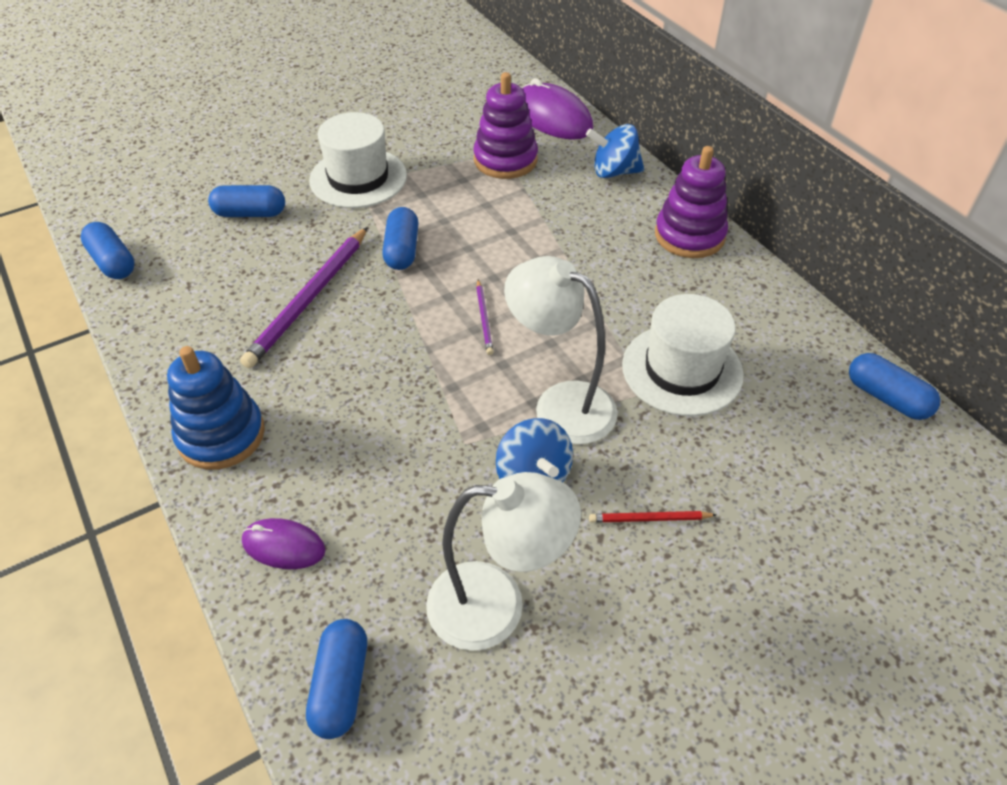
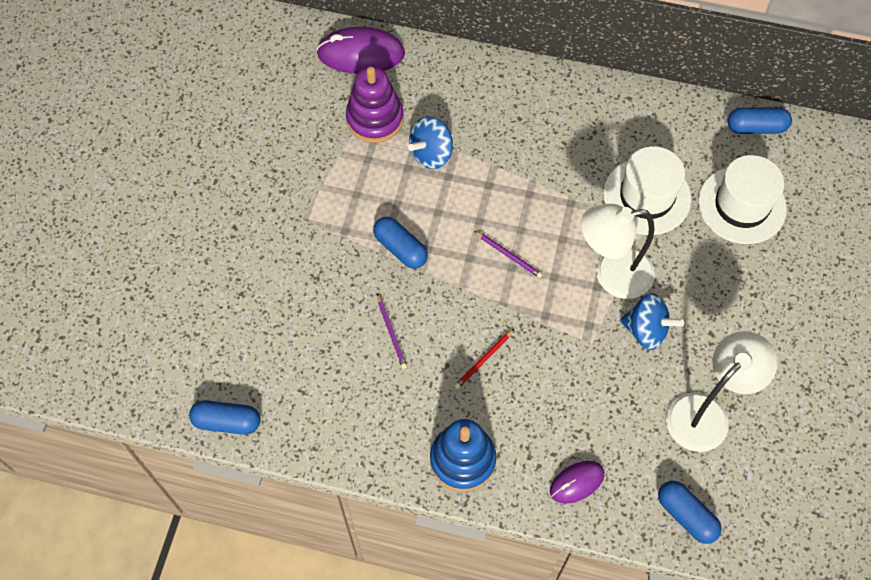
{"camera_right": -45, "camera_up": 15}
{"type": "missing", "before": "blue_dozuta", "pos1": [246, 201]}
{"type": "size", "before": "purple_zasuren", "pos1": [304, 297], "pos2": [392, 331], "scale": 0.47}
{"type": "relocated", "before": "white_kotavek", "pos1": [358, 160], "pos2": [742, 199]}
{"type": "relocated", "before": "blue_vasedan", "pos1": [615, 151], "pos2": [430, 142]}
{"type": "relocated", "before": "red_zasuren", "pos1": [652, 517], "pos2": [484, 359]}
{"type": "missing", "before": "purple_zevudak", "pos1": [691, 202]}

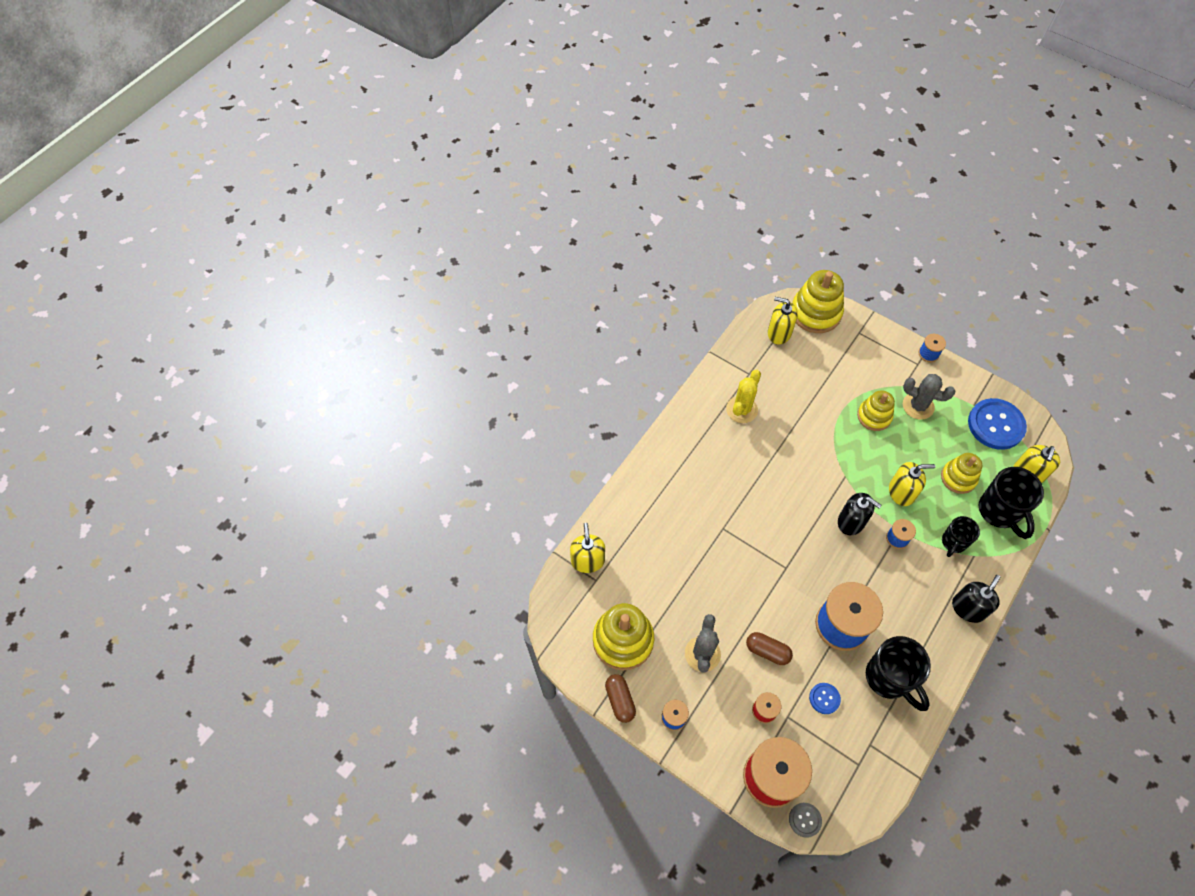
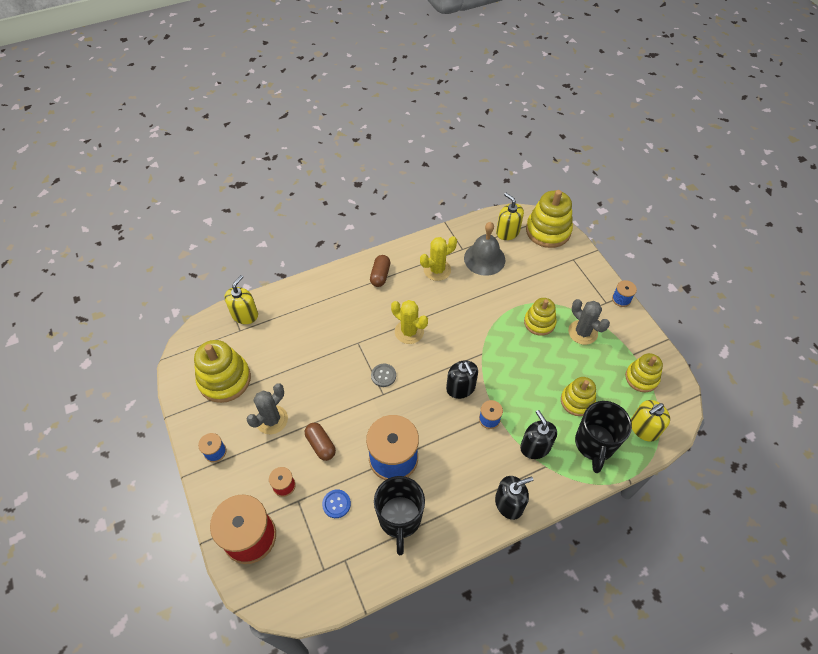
{"camera_right": 30, "camera_up": -5}
{"type": "relocated", "before": "brown_dozuta", "pos1": [620, 698], "pos2": [380, 271]}
{"type": "relocated", "before": "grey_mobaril", "pos1": [805, 820], "pos2": [383, 375]}
{"type": "missing", "before": "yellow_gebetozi", "pos1": [912, 484]}
{"type": "exchanged", "before": "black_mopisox", "after": "black_gebetozi", "pos1": [961, 536], "pos2": [538, 434]}
{"type": "exchanged", "before": "blue_mobaril", "after": "yellow_zevudak", "pos1": [997, 424], "pos2": [644, 372]}
{"type": "appeared", "after": "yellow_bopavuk", "pos2": [409, 322]}
{"type": "appeared", "after": "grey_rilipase", "pos2": [484, 249]}

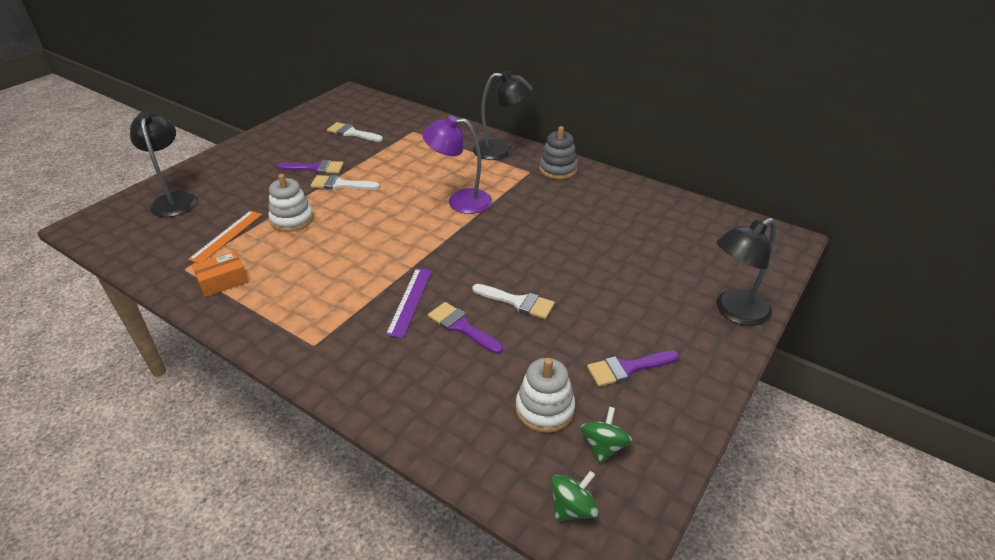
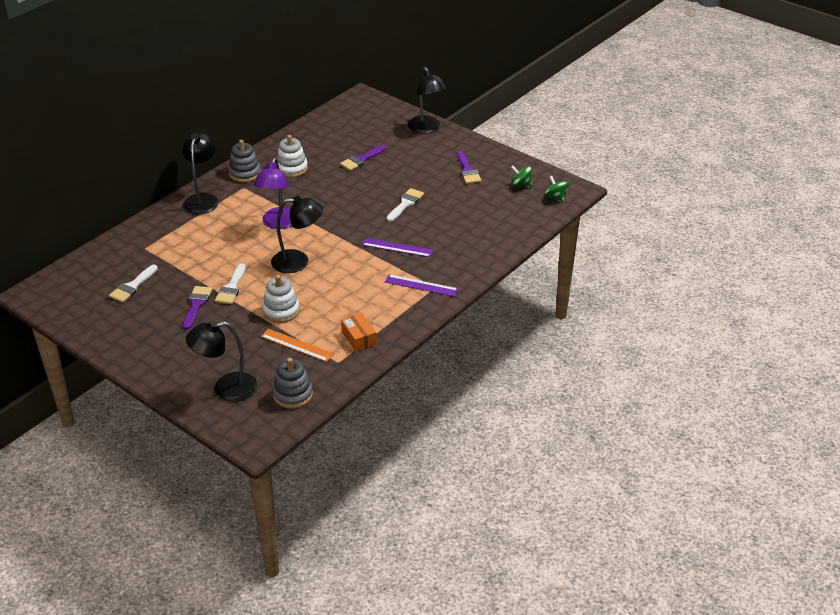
{"camera_right": -85, "camera_up": 0}
{"type": "relocated", "before": "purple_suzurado", "pos1": [465, 328], "pos2": [363, 158]}
{"type": "relocated", "before": "white_zevudak", "pos1": [545, 395], "pos2": [292, 156]}
{"type": "appeared", "after": "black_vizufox", "pos2": [297, 234]}
{"type": "appeared", "after": "grey_zevudak", "pos2": [292, 383]}
{"type": "appeared", "after": "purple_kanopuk", "pos2": [421, 285]}

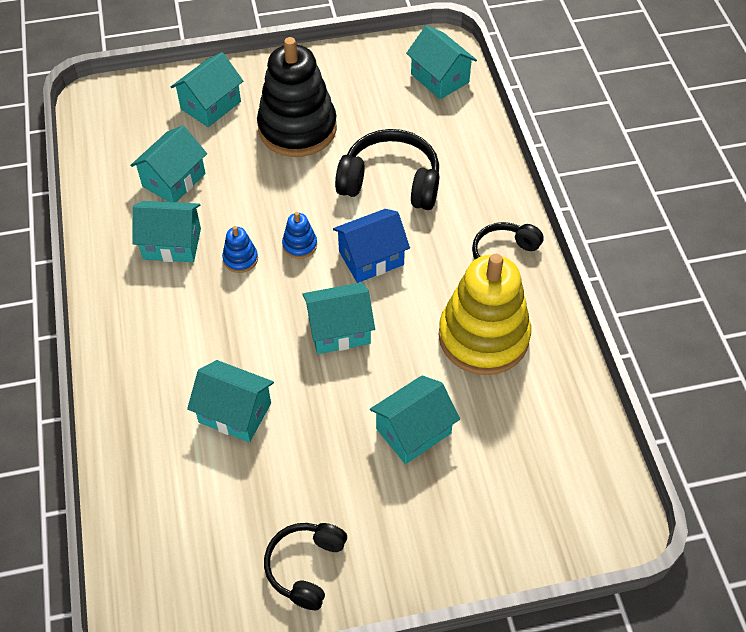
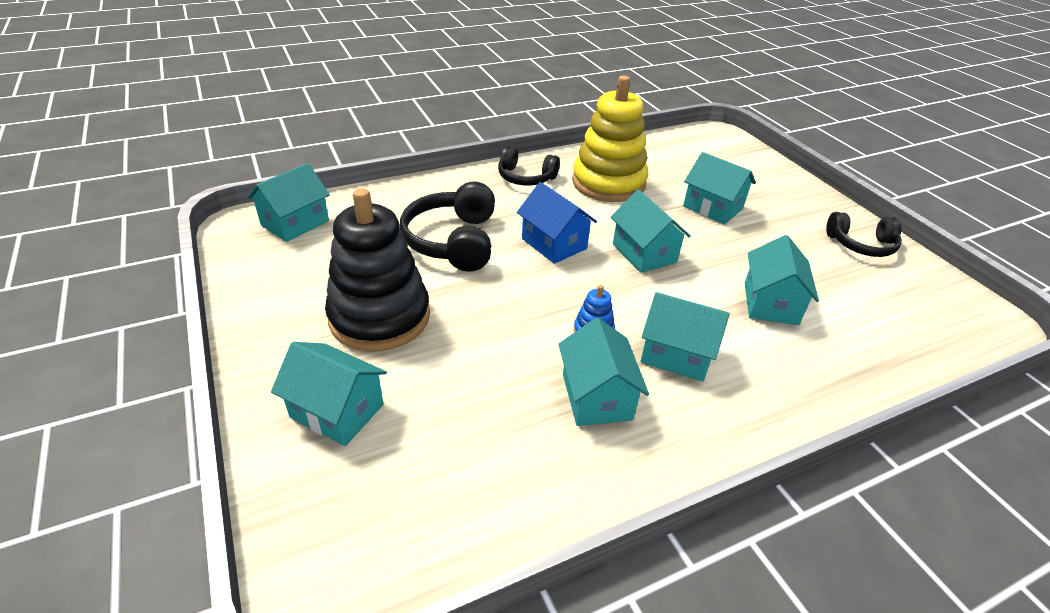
{"camera_right": -105, "camera_up": -15}
{"type": "relocated", "before": "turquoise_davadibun", "pos1": [168, 163], "pos2": [685, 337]}
{"type": "missing", "before": "blue_zevudak", "pos1": [299, 235]}

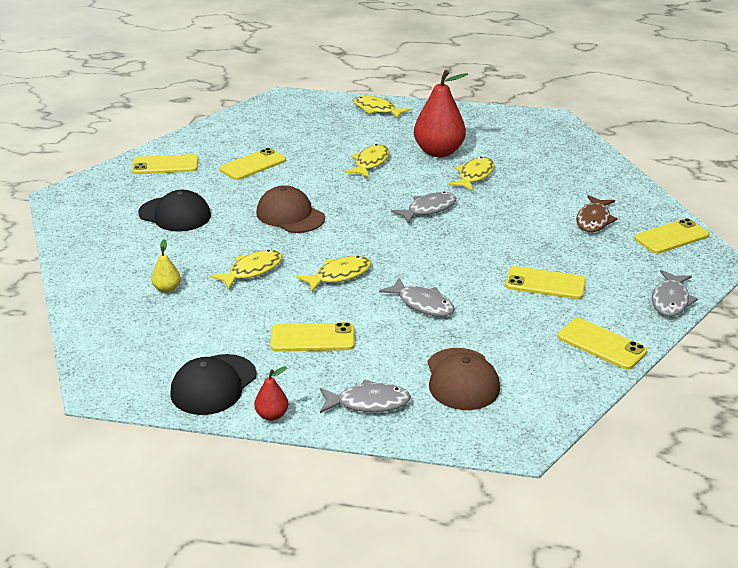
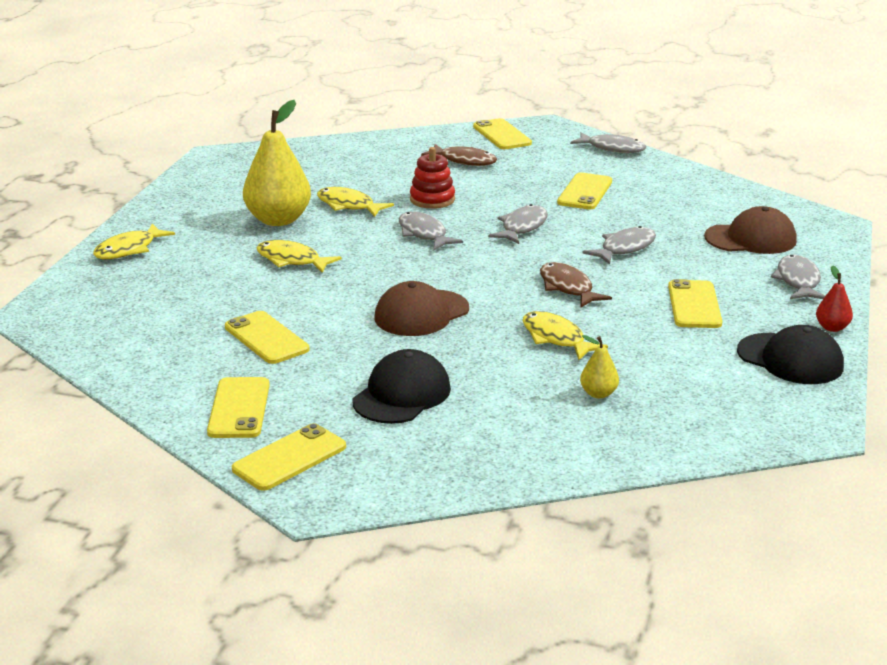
{"camera_right": -85, "camera_up": -5}
{"type": "colour", "before": "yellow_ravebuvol", "after": "brown_ravebuvol", "pos1": [333, 274], "pos2": [576, 285]}
{"type": "colour", "before": "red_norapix", "after": "yellow_norapix", "pos1": [441, 113], "pos2": [277, 163]}
{"type": "relocated", "before": "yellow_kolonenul", "pos1": [602, 344], "pos2": [289, 457]}
{"type": "appeared", "after": "red_zevudak", "pos2": [432, 178]}
{"type": "appeared", "after": "grey_ravebuvol", "pos2": [518, 224]}

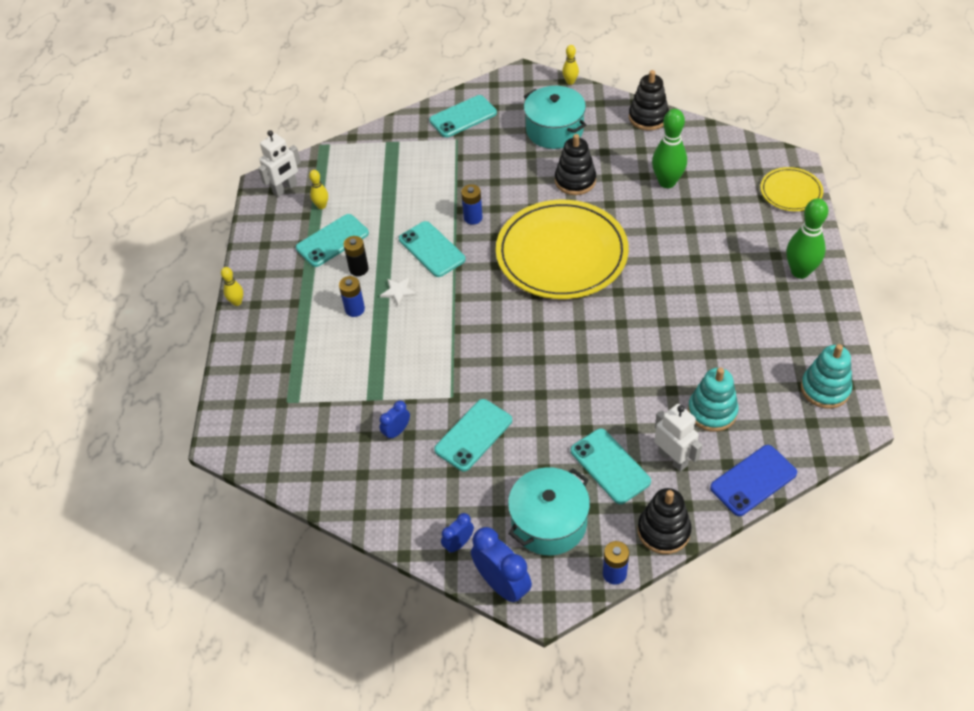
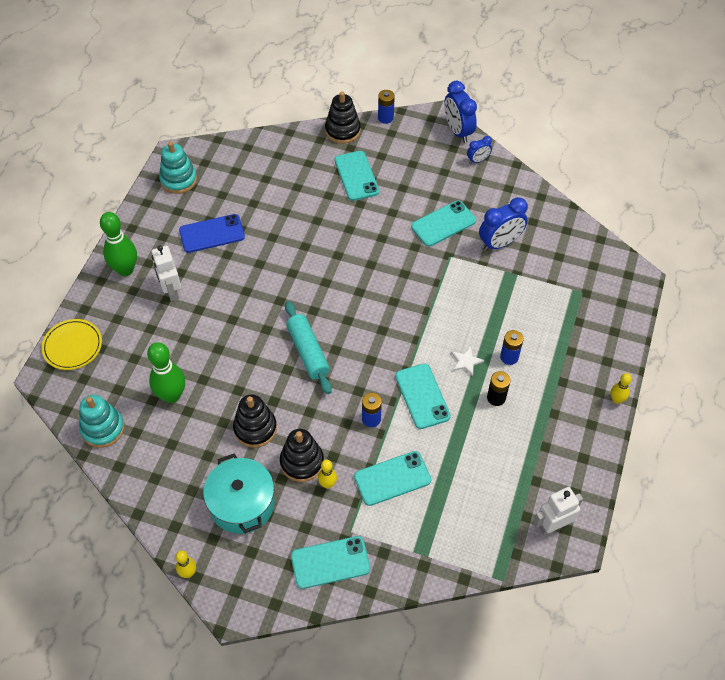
{"camera_right": -165, "camera_up": 5}
{"type": "relocated", "before": "turquoise_kolonenul", "pos1": [332, 240], "pos2": [392, 478]}
{"type": "relocated", "before": "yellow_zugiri", "pos1": [318, 189], "pos2": [327, 474]}
{"type": "size", "before": "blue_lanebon", "pos1": [395, 420], "pos2": [503, 224], "scale": 1.84}
{"type": "exchanged", "before": "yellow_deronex", "after": "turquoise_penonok", "pos1": [562, 249], "pos2": [308, 347]}
{"type": "missing", "before": "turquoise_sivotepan", "pos1": [549, 511]}
{"type": "relocated", "before": "black_zevudak", "pos1": [649, 100], "pos2": [302, 455]}
{"type": "relocated", "before": "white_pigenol", "pos1": [678, 438], "pos2": [166, 273]}
{"type": "relocated", "before": "turquoise_zevudak", "pos1": [713, 399], "pos2": [101, 421]}
{"type": "relocated", "before": "blue_kolonenul", "pos1": [753, 480], "pos2": [212, 233]}

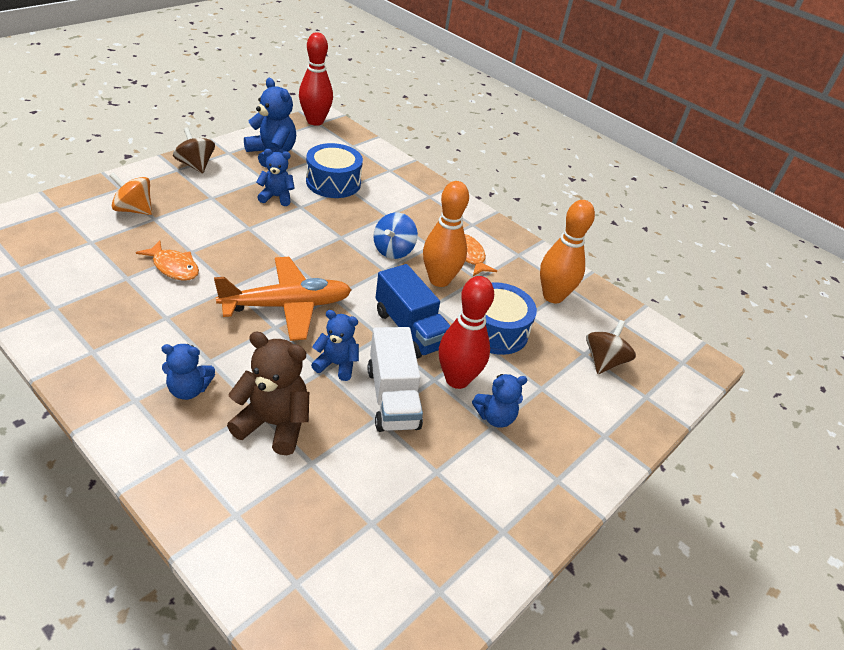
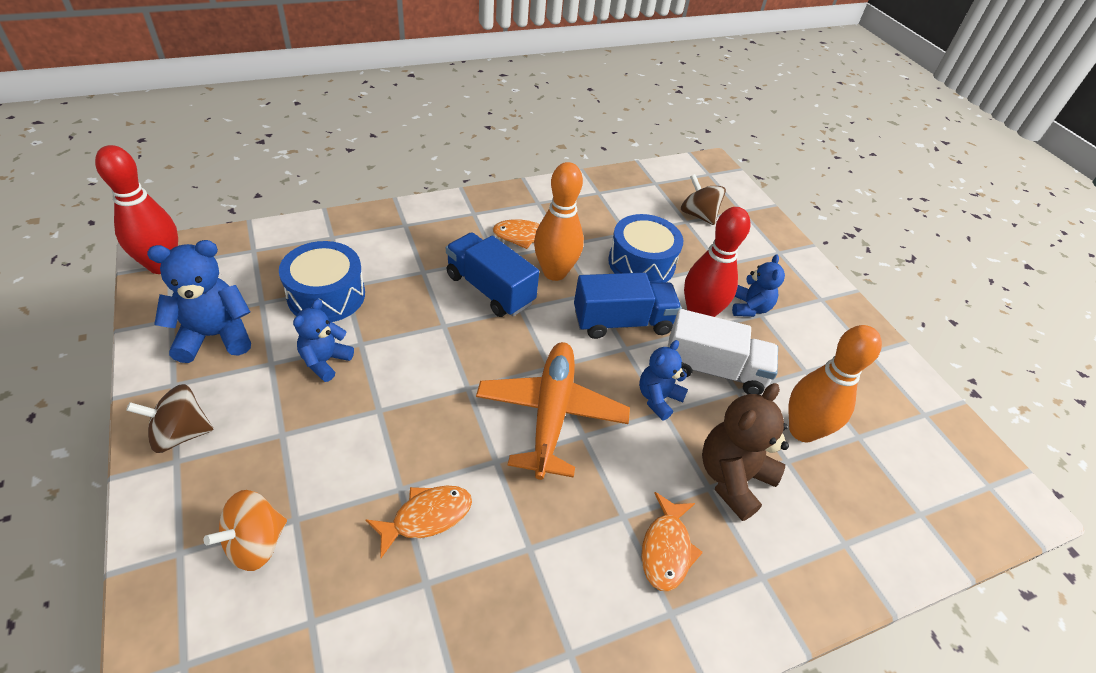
{"camera_right": -65, "camera_up": 5}
{"type": "exchanged", "before": "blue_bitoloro", "after": "orange_ravebuvol", "pos1": [188, 372], "pos2": [672, 541]}
{"type": "exchanged", "before": "blue_vasedan", "after": "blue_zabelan", "pos1": [395, 235], "pos2": [492, 274]}
{"type": "relocated", "before": "orange_zugiri", "pos1": [567, 251], "pos2": [835, 383]}

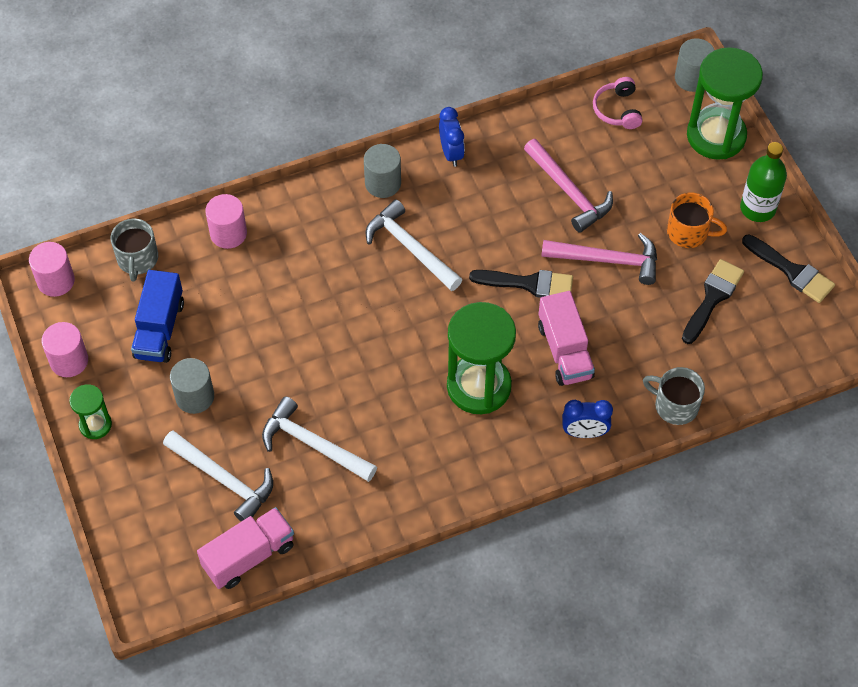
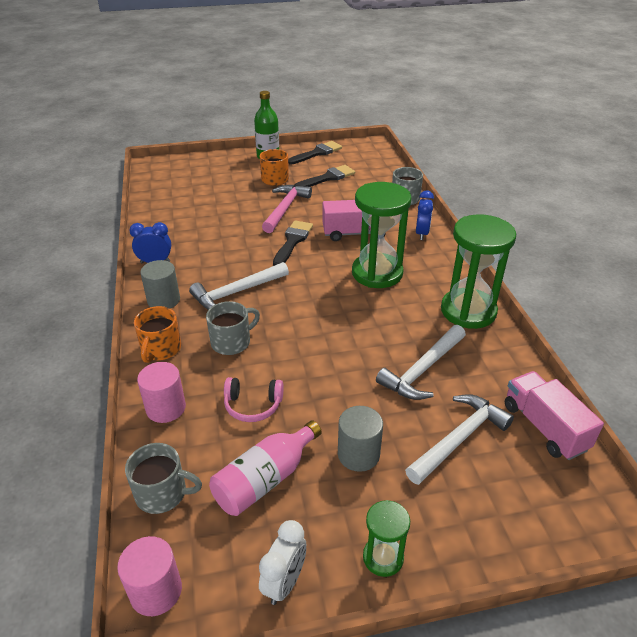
{"camera_right": -80, "camera_up": -20}
{"type": "exchanged", "before": "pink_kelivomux", "after": "white_lanebon", "pos1": [65, 349], "pos2": [282, 562]}
{"type": "exchanged", "before": "blue_zabelan", "after": "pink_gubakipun", "pos1": [157, 316], "pos2": [265, 468]}
{"type": "missing", "before": "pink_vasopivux", "pos1": [568, 186]}
{"type": "relocated", "before": "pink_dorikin", "pos1": [618, 103], "pos2": [254, 399]}
{"type": "missing", "before": "grey_kelivomux", "pos1": [694, 65]}
{"type": "spun", "before": "black_suzurado", "pos1": [713, 301], "pos2": [324, 176], "turn": 105}
{"type": "relocated", "before": "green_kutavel", "pos1": [725, 103], "pos2": [478, 271]}
{"type": "appeared", "after": "orange_mopisox", "pos2": [157, 334]}
{"type": "appeared", "after": "grey_mopisox", "pos2": [233, 328]}

